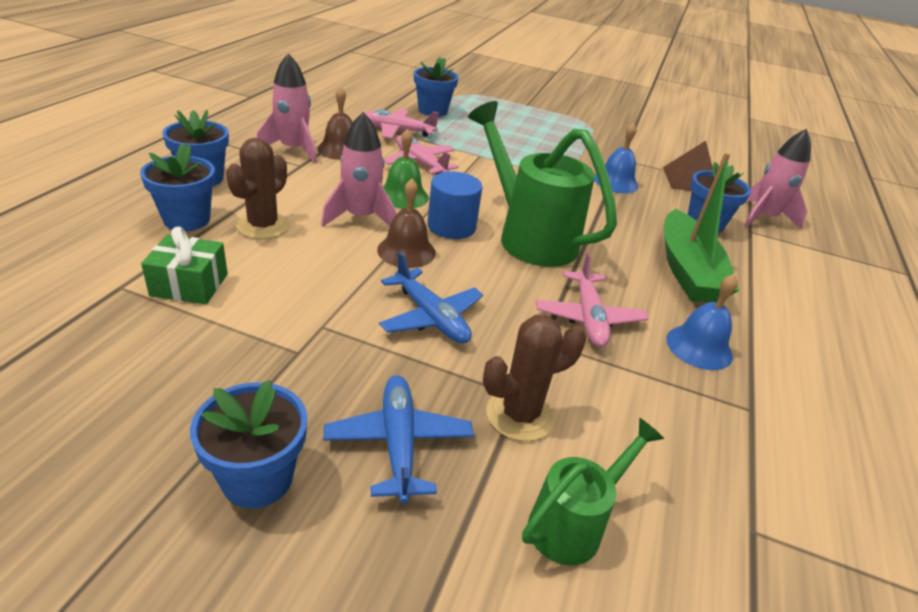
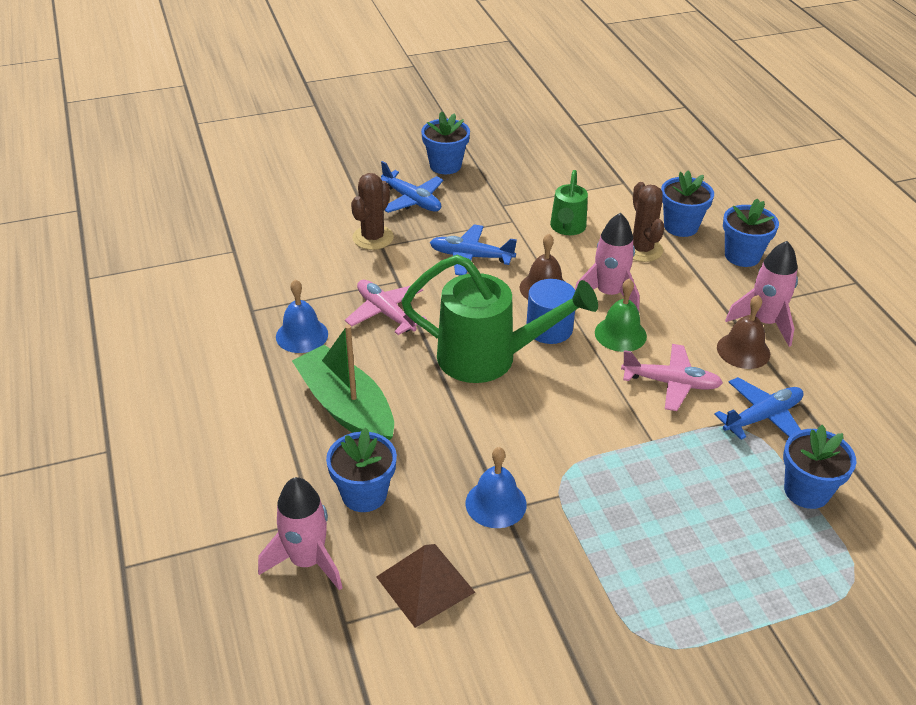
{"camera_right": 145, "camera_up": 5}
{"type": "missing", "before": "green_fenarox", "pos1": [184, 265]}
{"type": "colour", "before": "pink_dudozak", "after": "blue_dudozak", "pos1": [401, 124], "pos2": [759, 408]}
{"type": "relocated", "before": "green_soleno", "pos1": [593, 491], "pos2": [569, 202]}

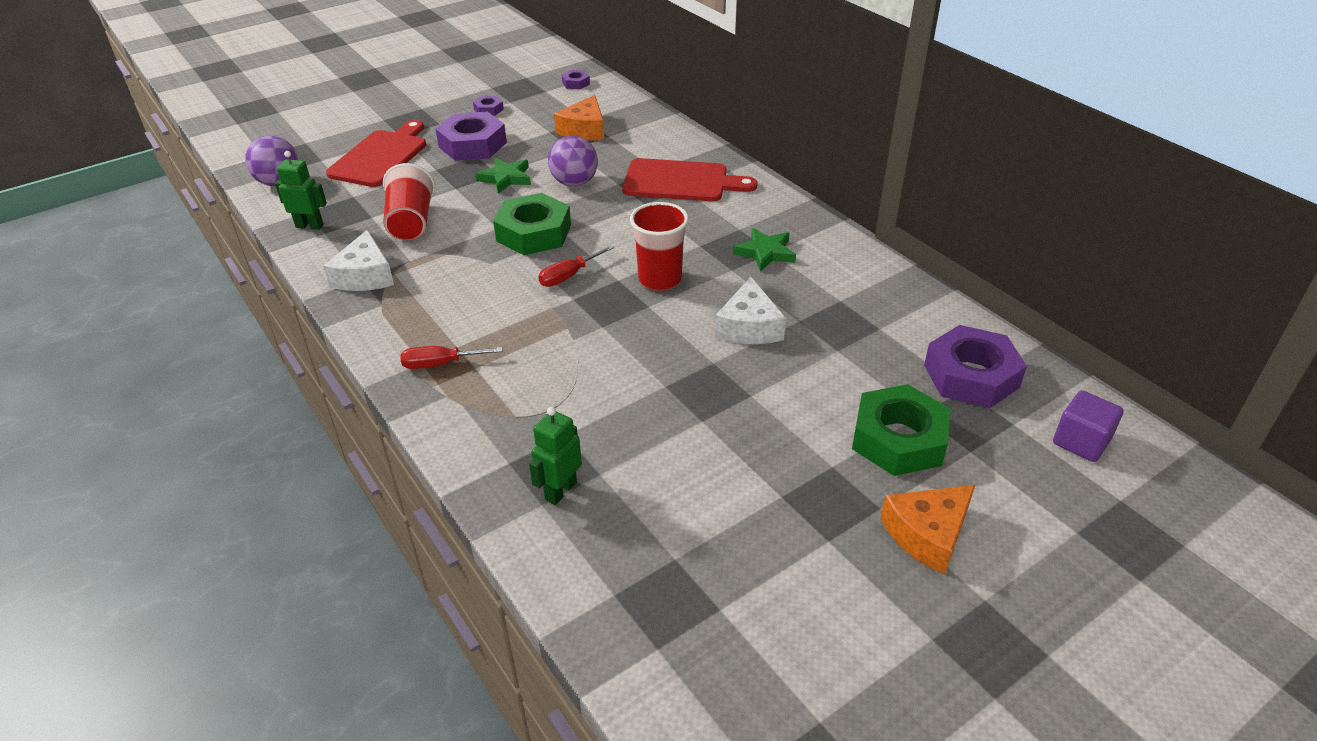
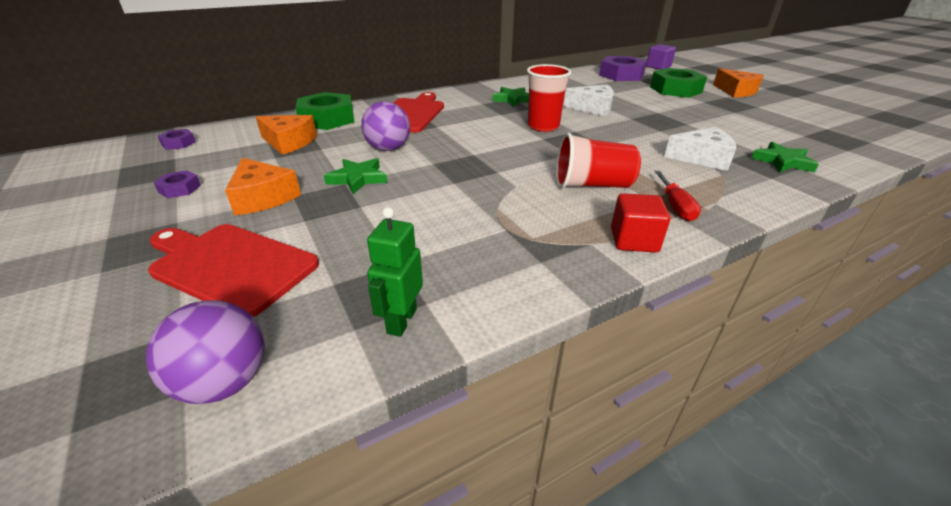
{"camera_right": -85, "camera_up": -5}
{"type": "relocated", "before": "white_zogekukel", "pos1": [358, 260], "pos2": [700, 149]}
{"type": "relocated", "before": "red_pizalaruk", "pos1": [409, 201], "pos2": [598, 161]}
{"type": "exchanged", "before": "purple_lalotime", "after": "orange_zogekukel", "pos1": [471, 136], "pos2": [263, 186]}
{"type": "relocated", "before": "green_lalotime", "pos1": [532, 224], "pos2": [325, 111]}
{"type": "exchanged", "before": "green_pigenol", "after": "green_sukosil", "pos1": [555, 456], "pos2": [785, 157]}
{"type": "missing", "before": "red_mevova", "pos1": [576, 266]}
{"type": "appeared", "after": "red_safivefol", "pos2": [640, 222]}

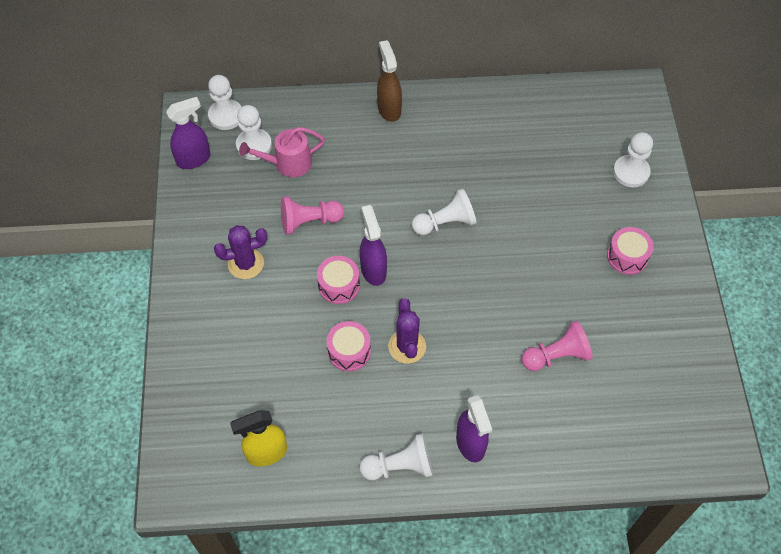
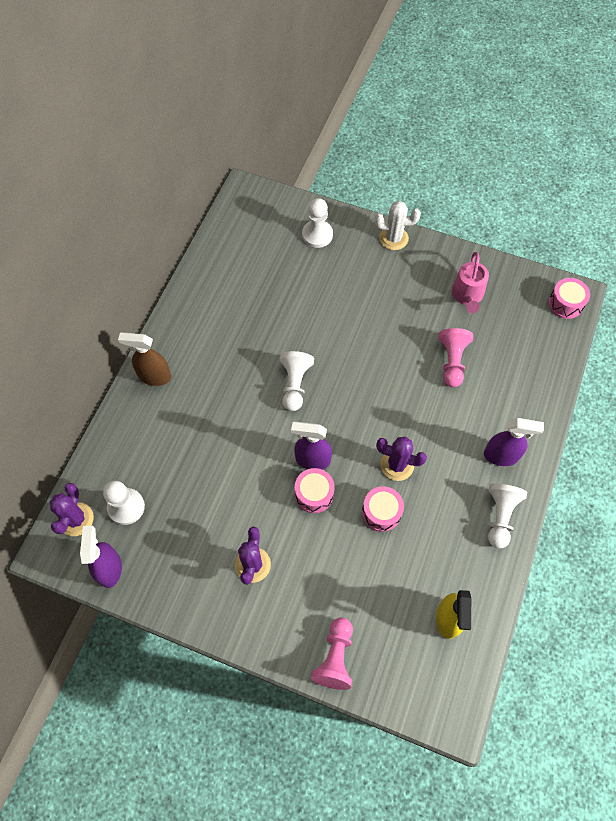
{"camera_right": -65, "camera_up": 5}
{"type": "exchanged", "before": "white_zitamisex", "after": "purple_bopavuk", "pos1": [225, 102], "pos2": [71, 509]}
{"type": "relocated", "before": "pink_soleno", "pos1": [282, 152], "pos2": [470, 282]}
{"type": "relocated", "before": "pink_zitamisex", "pos1": [312, 216], "pos2": [332, 653]}
{"type": "relocated", "before": "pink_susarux", "pos1": [630, 251], "pos2": [569, 298]}
{"type": "appeared", "after": "white_bopavuk", "pos2": [398, 225]}

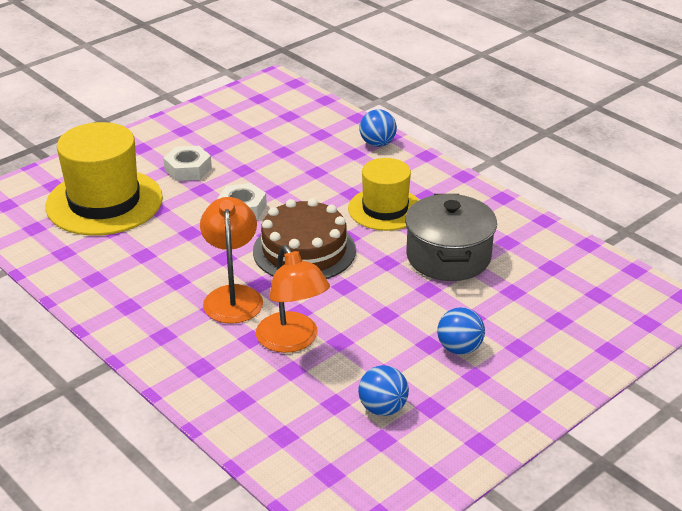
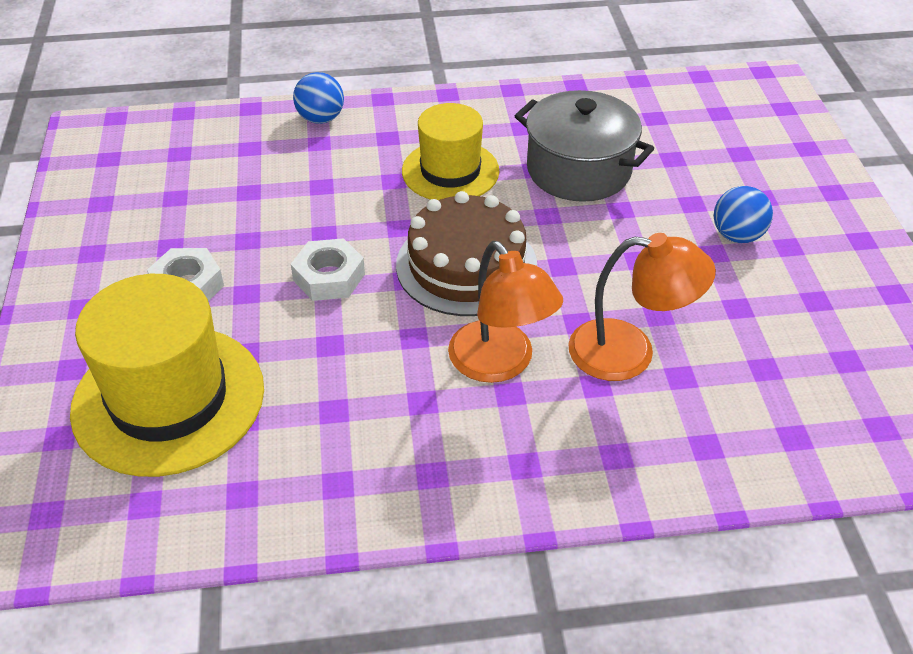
{"camera_right": -55, "camera_up": 10}
{"type": "spun", "before": "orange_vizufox", "pos1": [231, 260], "pos2": [505, 312], "turn": -150}
{"type": "missing", "before": "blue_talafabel", "pos1": [383, 390]}

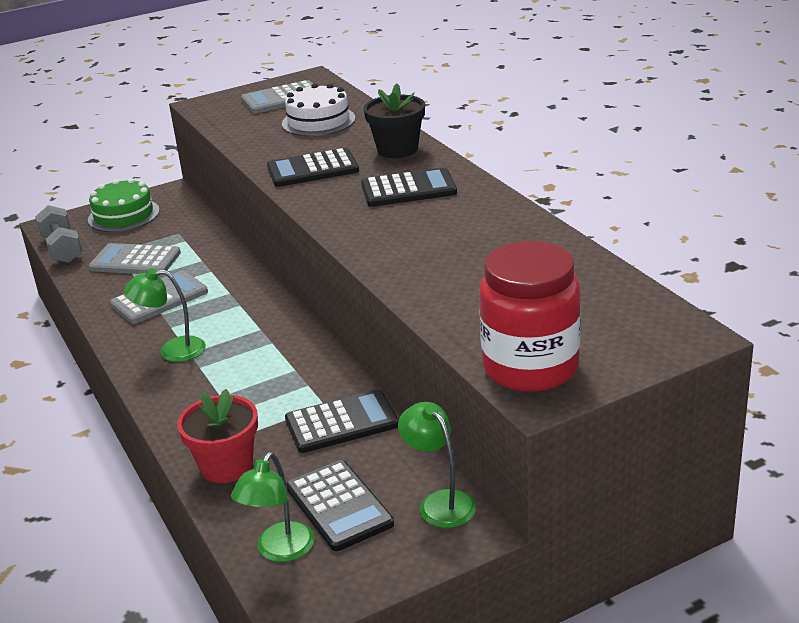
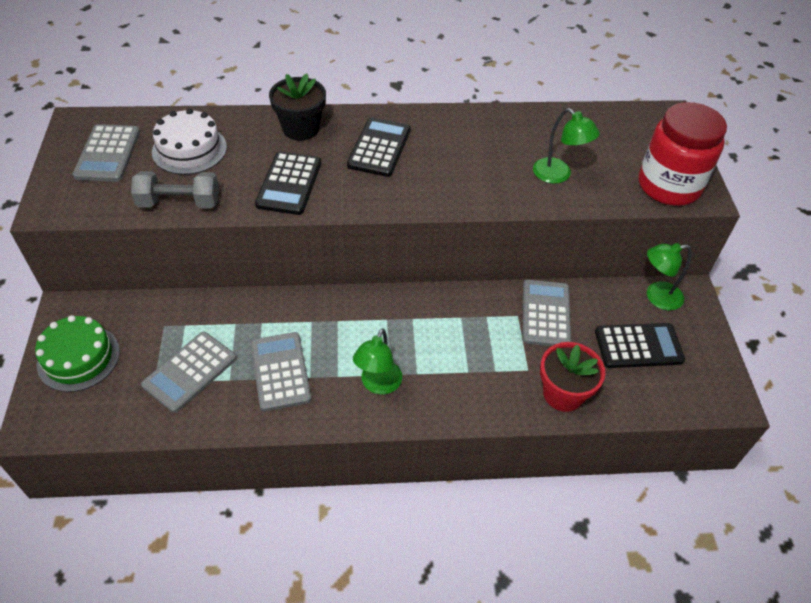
{"camera_right": -70, "camera_up": 20}
{"type": "relocated", "before": "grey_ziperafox", "pos1": [58, 234], "pos2": [175, 190]}
{"type": "relocated", "before": "green_vizufox", "pos1": [273, 507], "pos2": [566, 146]}
{"type": "colour", "before": "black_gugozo", "after": "grey_gugozo", "pos1": [342, 421], "pos2": [546, 313]}

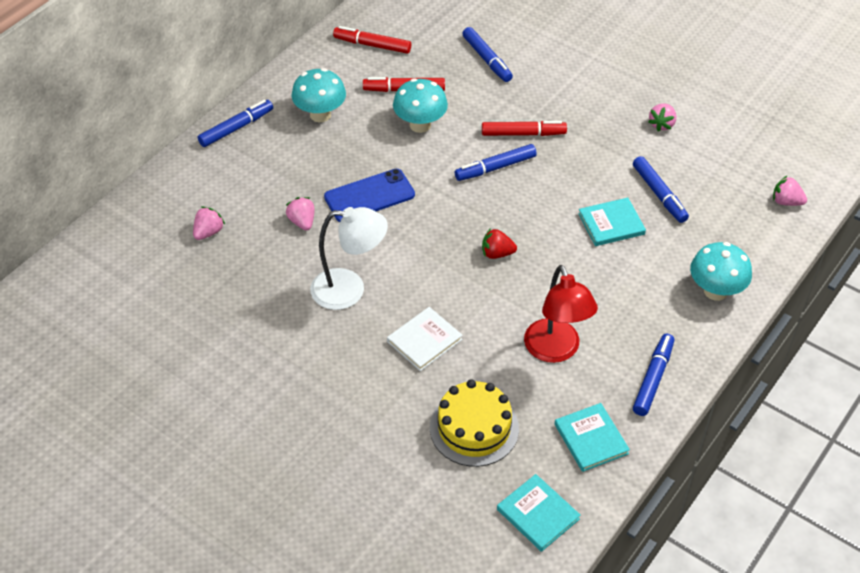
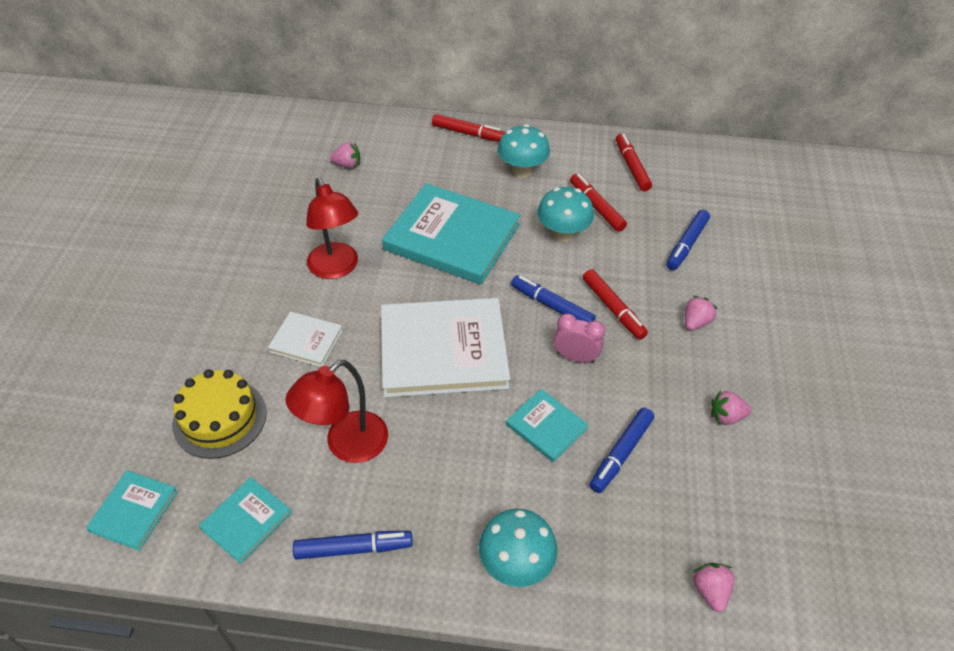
{"camera_right": 60, "camera_up": 0}
{"type": "colour", "before": "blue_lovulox", "after": "red_lovulox", "pos1": [235, 123], "pos2": [468, 128]}
{"type": "relocated", "before": "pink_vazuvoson", "pos1": [300, 214], "pos2": [701, 313]}
{"type": "colour", "before": "white_vizufox", "after": "red_vizufox", "pos1": [349, 258], "pos2": [332, 228]}
{"type": "exchanged", "before": "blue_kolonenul", "after": "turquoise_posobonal", "pos1": [369, 195], "pos2": [451, 234]}
{"type": "exchanged", "before": "red_vazuvoson", "after": "white_posobonal", "pos1": [499, 243], "pos2": [445, 347]}
{"type": "appeared", "after": "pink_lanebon", "pos2": [579, 338]}

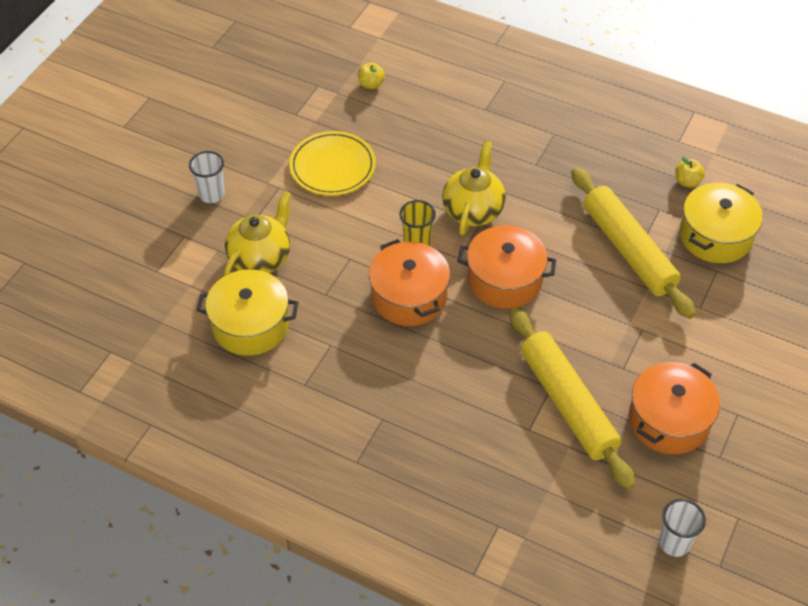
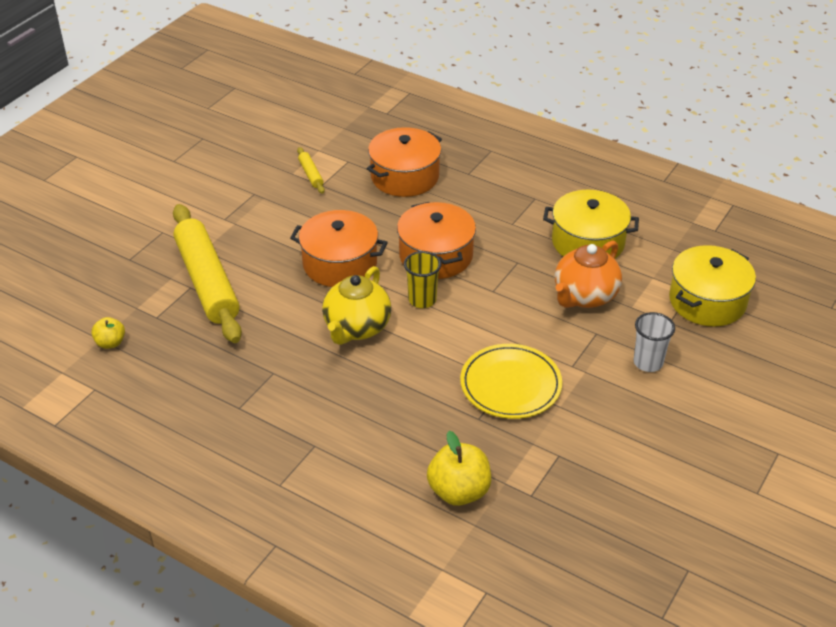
{"camera_right": -175, "camera_up": -10}
{"type": "colour", "before": "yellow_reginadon", "after": "orange_reginadon", "pos1": [258, 233], "pos2": [588, 274]}
{"type": "size", "before": "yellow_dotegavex", "pos1": [371, 75], "pos2": [459, 468], "scale": 1.75}
{"type": "size", "before": "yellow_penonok", "pos1": [572, 398], "pos2": [311, 170], "scale": 0.4}
{"type": "relocated", "before": "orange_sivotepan", "pos1": [674, 408], "pos2": [404, 162]}
{"type": "missing", "before": "white_pizalaruk", "pos1": [682, 528]}
{"type": "relocated", "before": "yellow_sivotepan", "pos1": [721, 223], "pos2": [712, 285]}

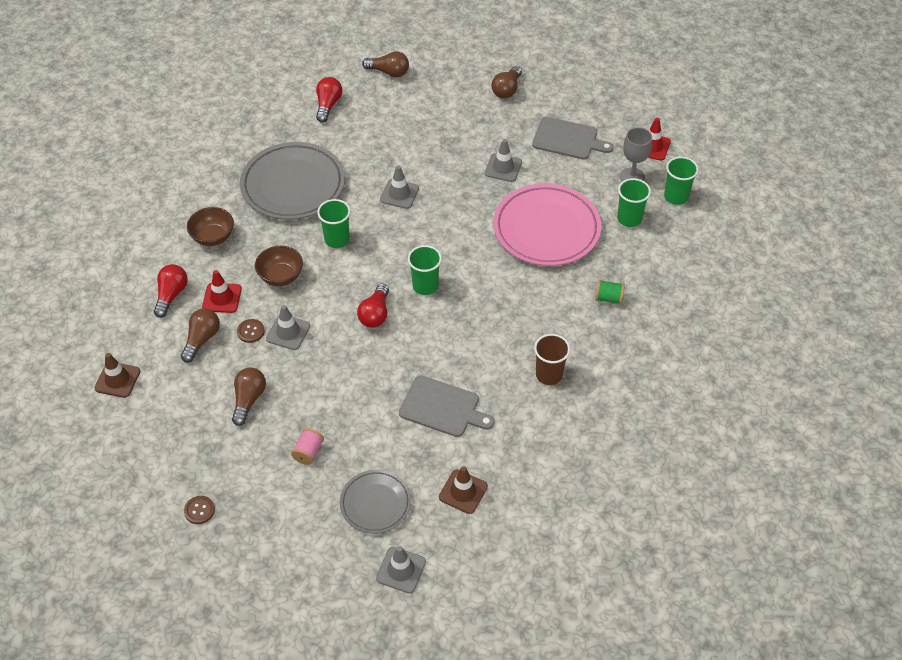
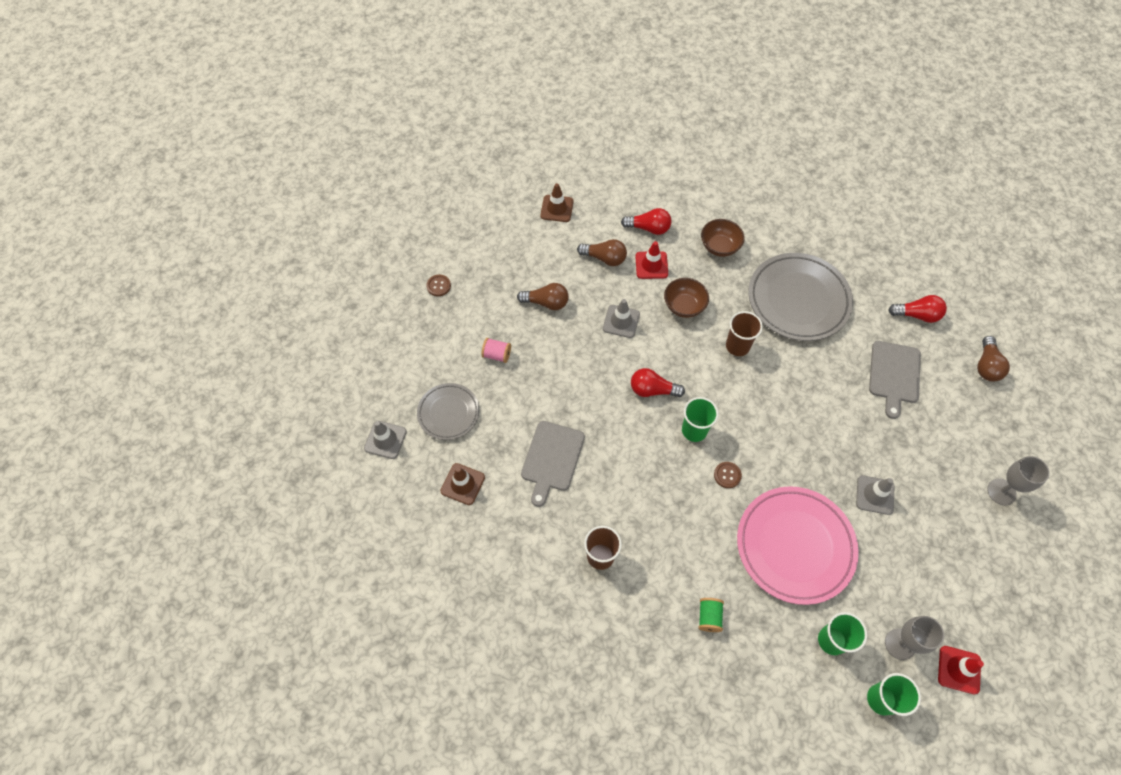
{"camera_right": 85, "camera_up": 10}
{"type": "relocated", "before": "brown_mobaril", "pos1": [251, 331], "pos2": [728, 475]}
{"type": "colour", "before": "green_pizalaruk", "after": "brown_pizalaruk", "pos1": [333, 223], "pos2": [744, 333]}
{"type": "missing", "before": "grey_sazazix", "pos1": [399, 187]}
{"type": "exchanged", "before": "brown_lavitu", "after": "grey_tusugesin", "pos1": [507, 82], "pos2": [1018, 480]}
{"type": "relocated", "before": "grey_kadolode", "pos1": [573, 138], "pos2": [895, 380]}

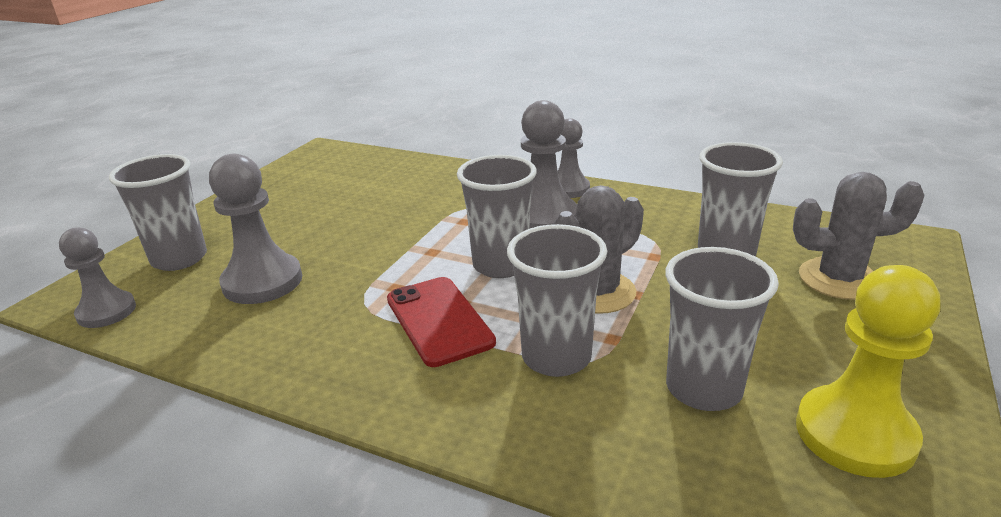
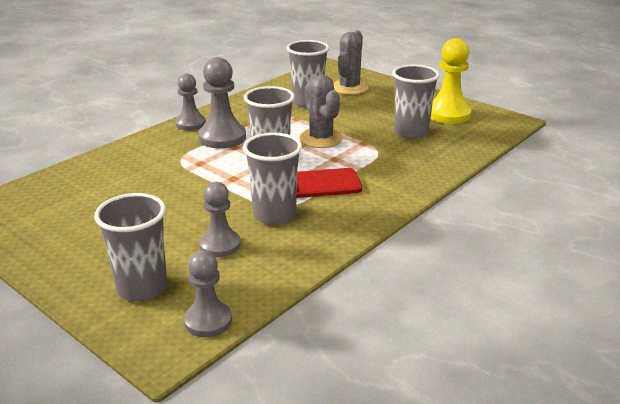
{"camera_right": -75, "camera_up": 0}
{"type": "size", "before": "grey_zitamisex", "pos1": [255, 229], "pos2": [220, 219], "scale": 0.66}
{"type": "relocated", "before": "grey_pizalaruk", "pos1": [557, 300], "pos2": [272, 179]}

